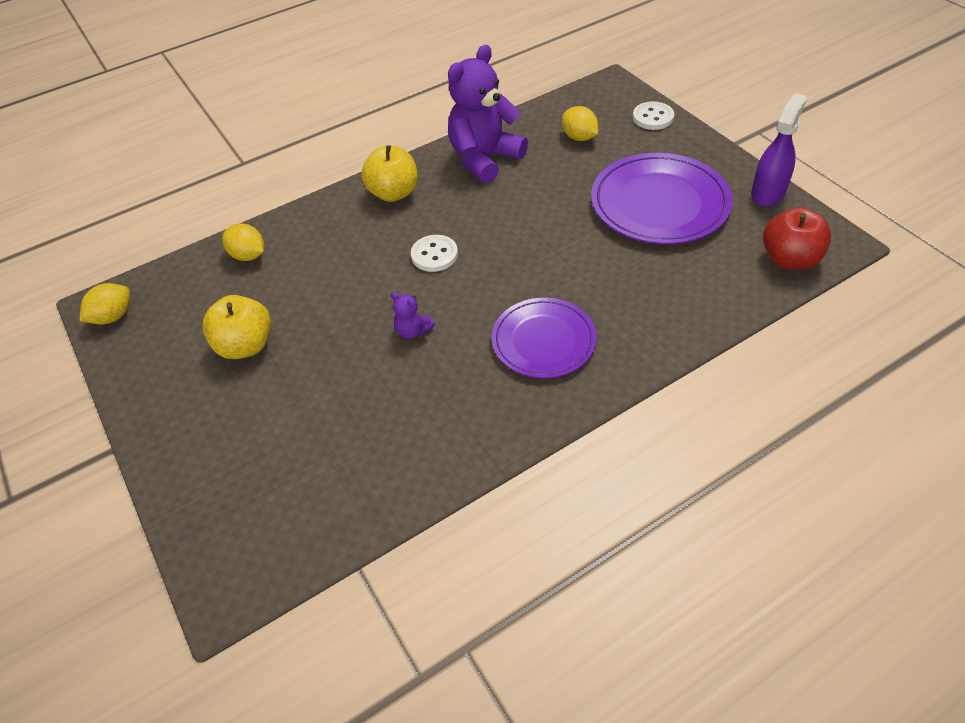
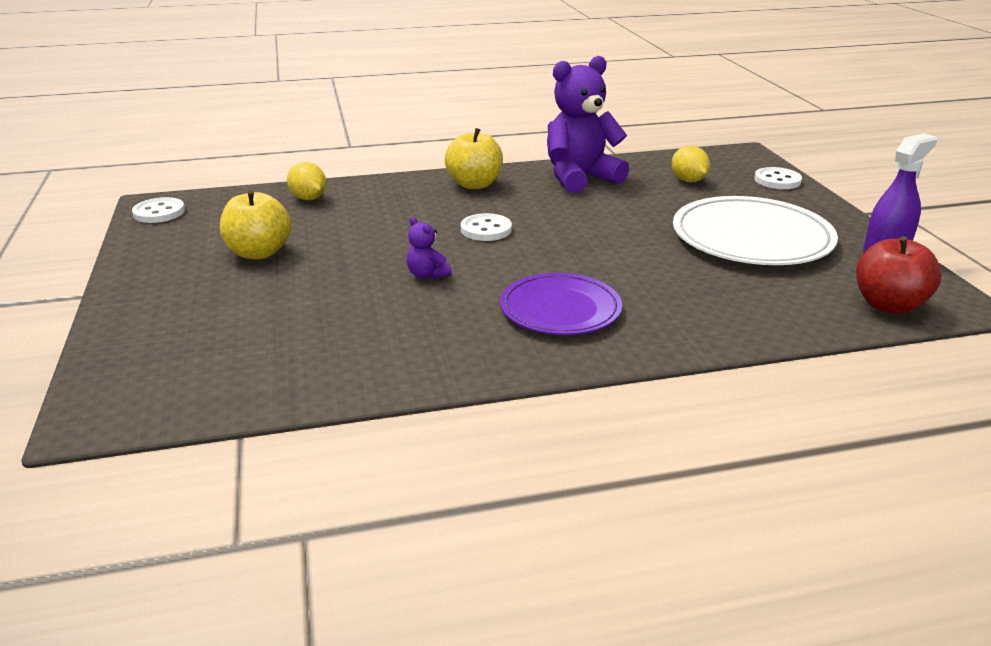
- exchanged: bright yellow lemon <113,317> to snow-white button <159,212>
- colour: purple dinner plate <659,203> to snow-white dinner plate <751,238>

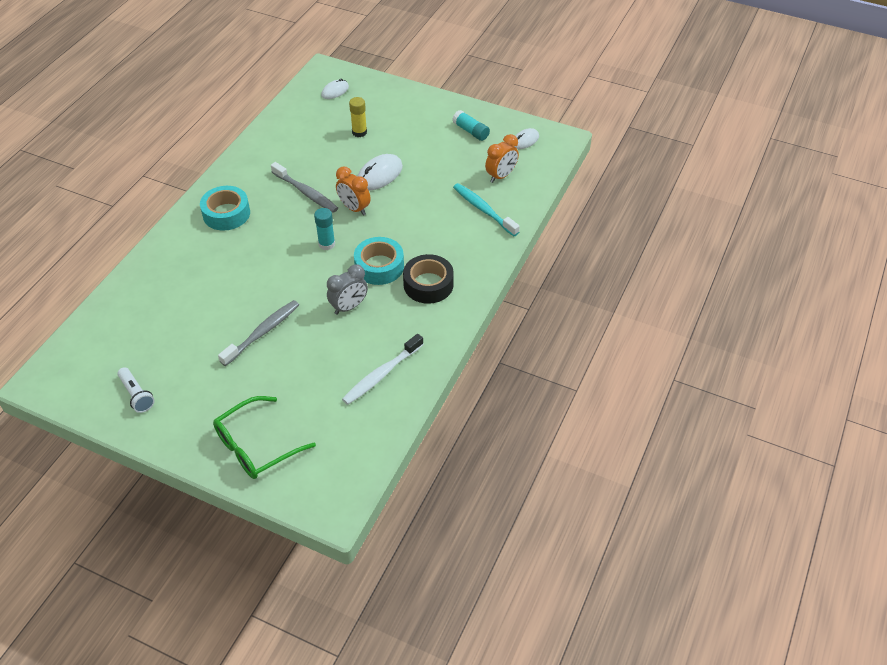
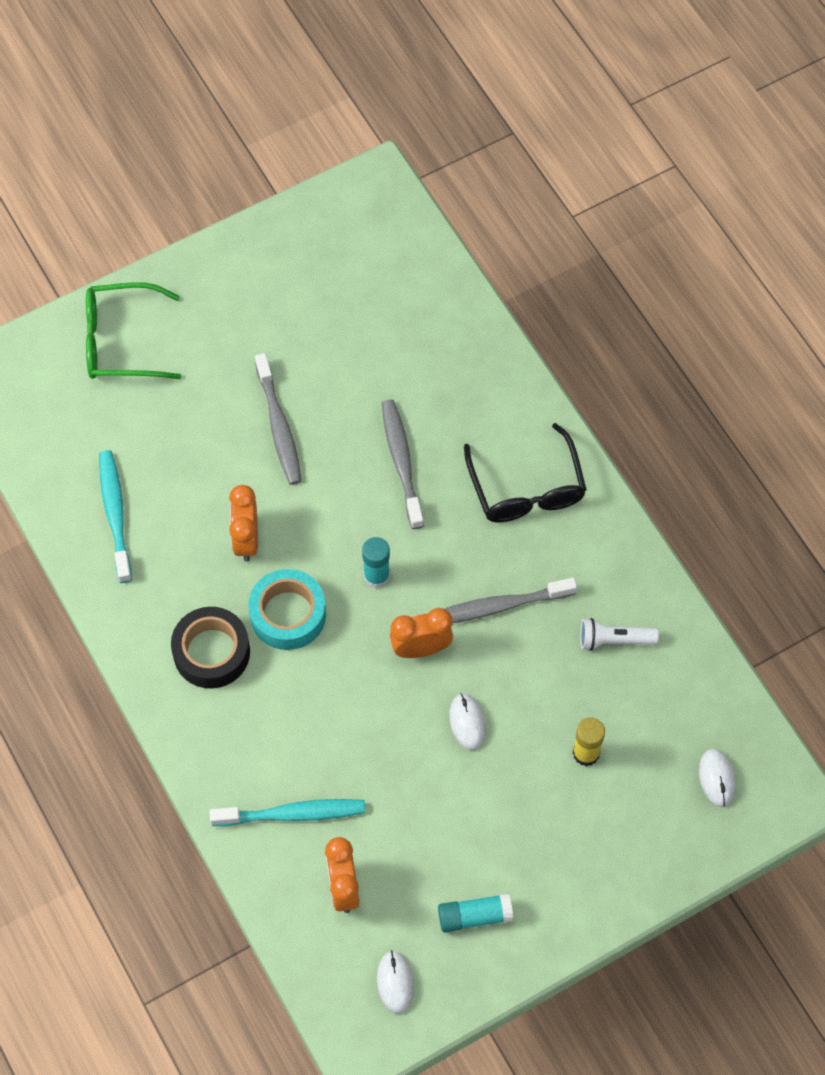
- appeared: ash-grey toothbrush <401,462>
- relocated: snow-white flashlight <137,395> to <614,640>
- exchanged: aqua roll of tape <226,214> to black eyeglasses <526,488>
- colour: ash-grey clock <349,307> to orange-coloured clock <246,540>
- colour: snow-white toothbrush <381,374> to aqua toothbrush <115,514>
- spun: green eyeglasses <256,446> = <121,341> 90 degrees counterclockwise
- size: snow-white mouse <379,175> = <467,722> x0.62

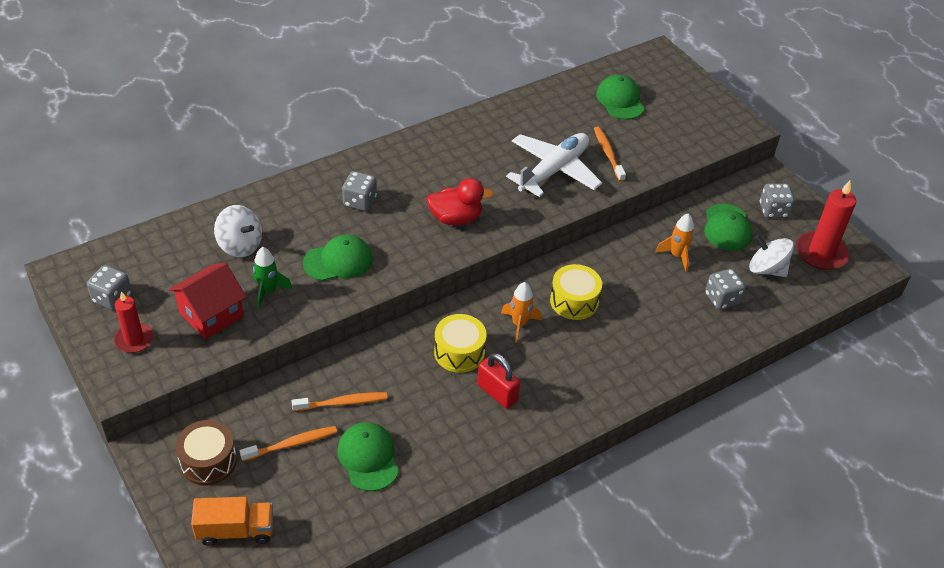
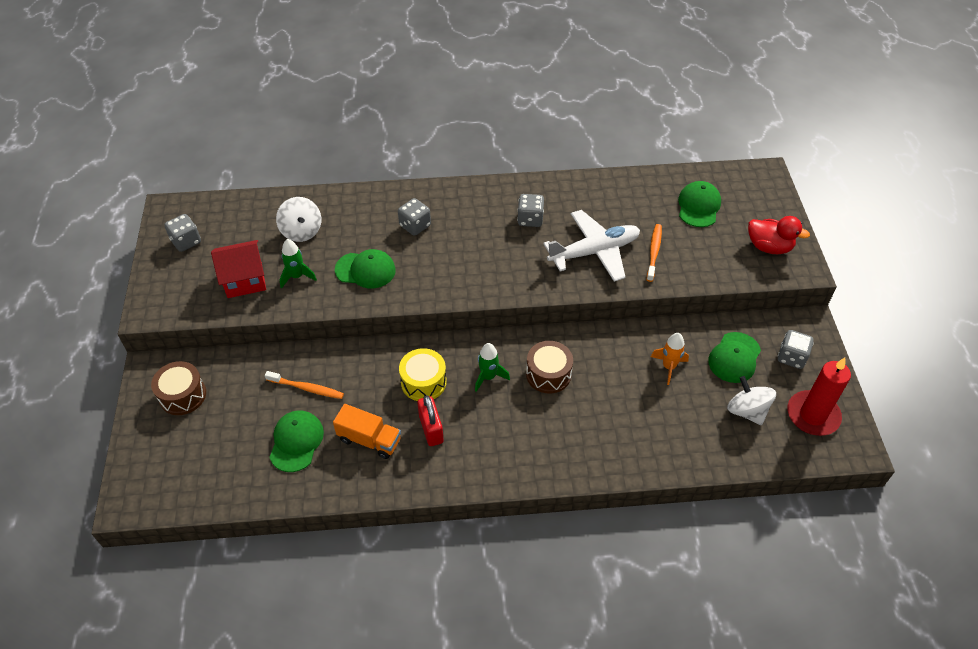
- missing: crimson candle <134,340>
- missing: orange-coloured toothbrush <292,444>
- relocated: orange-coloured lorry <235,530> to <369,440>
- relocated: crimson duck <455,218> to <769,247>
- relocated: ash-grey dice <722,299> to <530,219>
- colour: orange-coloured spaceship <519,324> to green spaceship <488,377>
- colour: bright yellow toy drum <574,301> to russet toy drum <548,374>

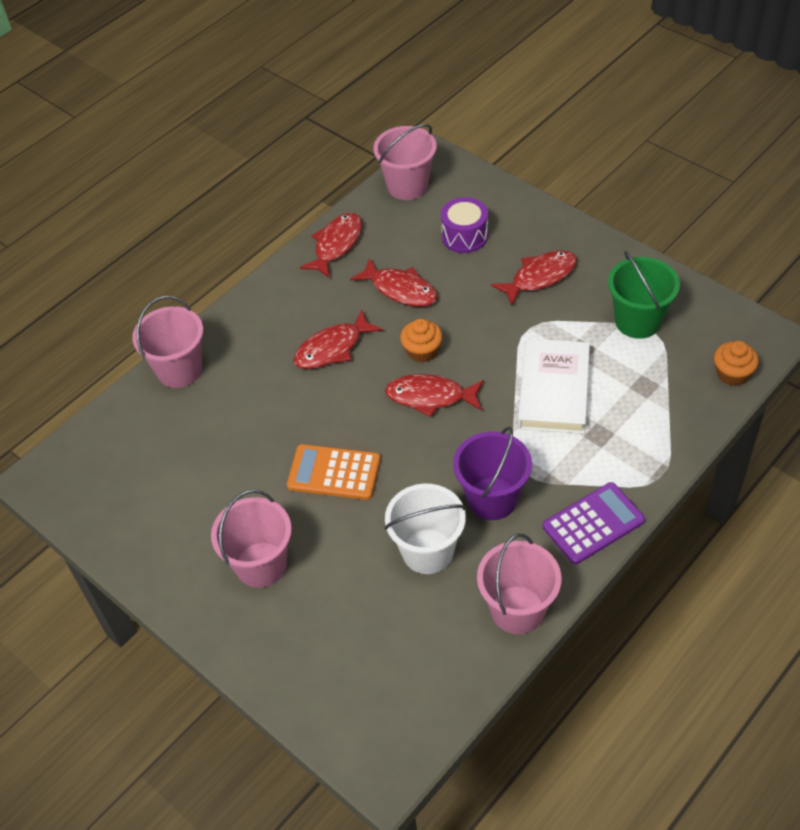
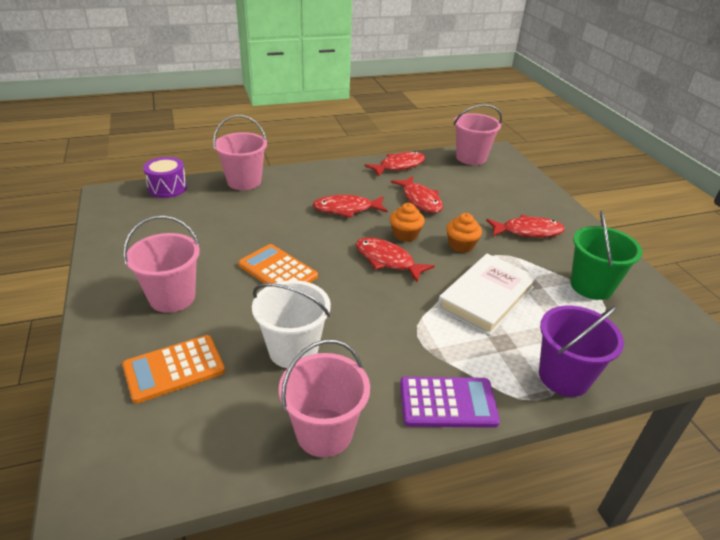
- appeared: orange-coloured calculator <174,369>
- relocated: purple toy drum <464,236> to <167,188>
- relocated: purple pail <492,498> to <564,377>
- relocated: orange-coloured fairy cake <732,373> to <461,245>

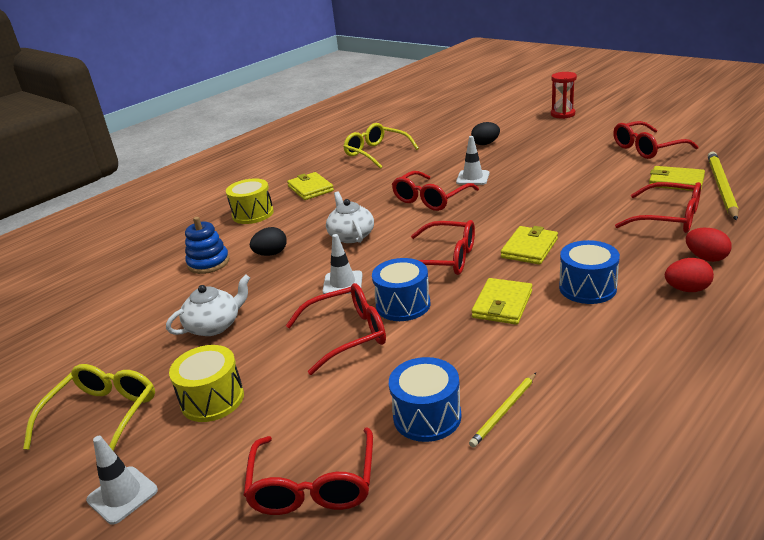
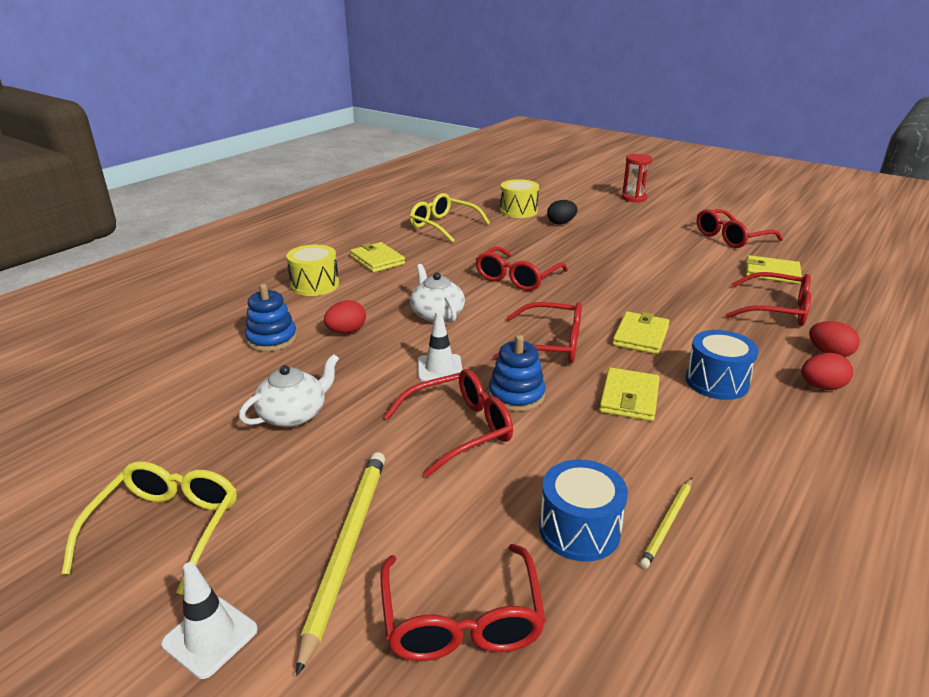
- missing: snow-white safety cone <472,178>
- relocated: bright yellow toy drum <212,399> to <518,211>
- relocated: bright yellow pencil <721,187> to <347,548>
- exchanged: royal blue toy drum <403,305> to royal blue stacking toy <516,395>
- colour: black toy egg <271,254> to crimson toy egg <346,331>

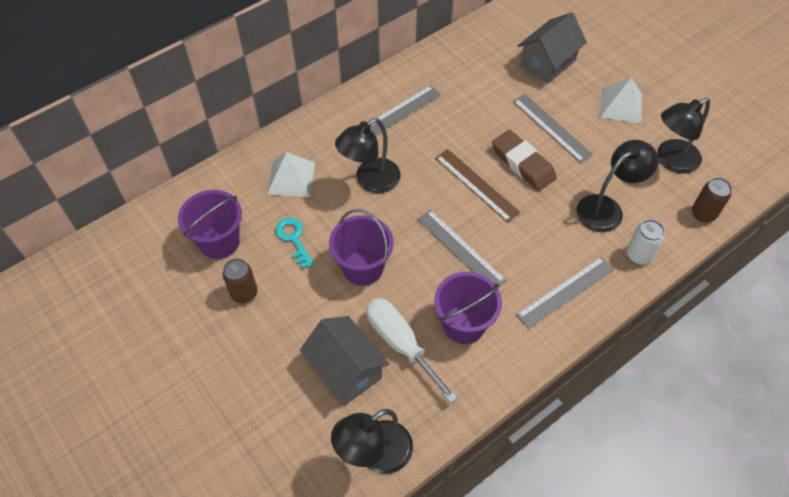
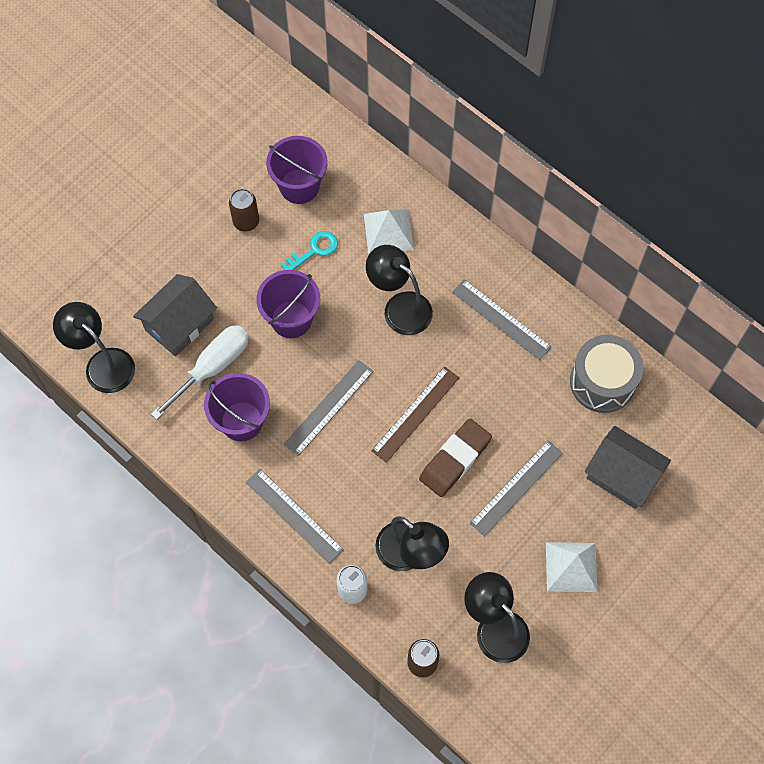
- appeared: ash-grey toy drum <602,382>

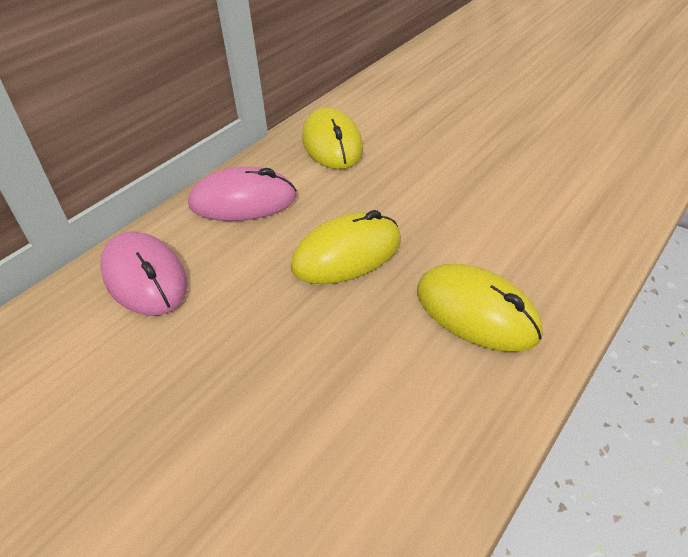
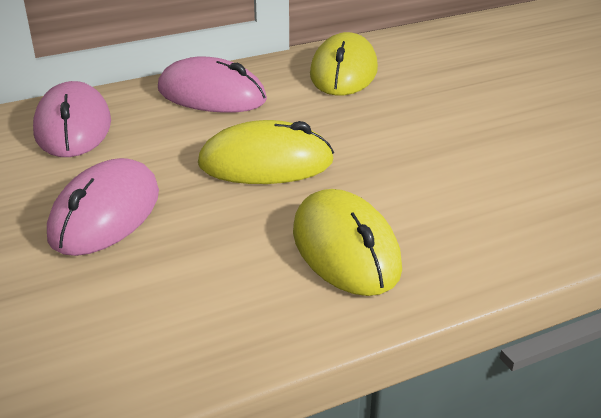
- appeared: rose-pink mouse <105,214>

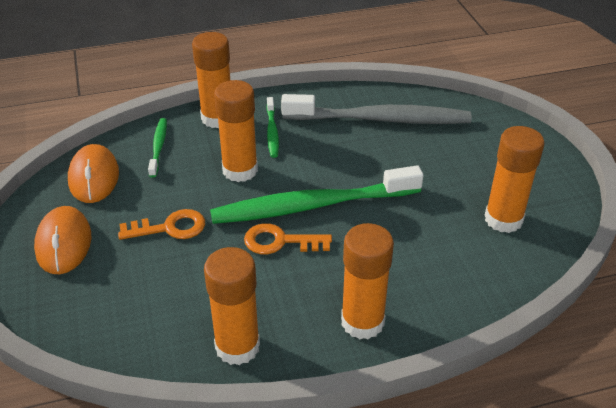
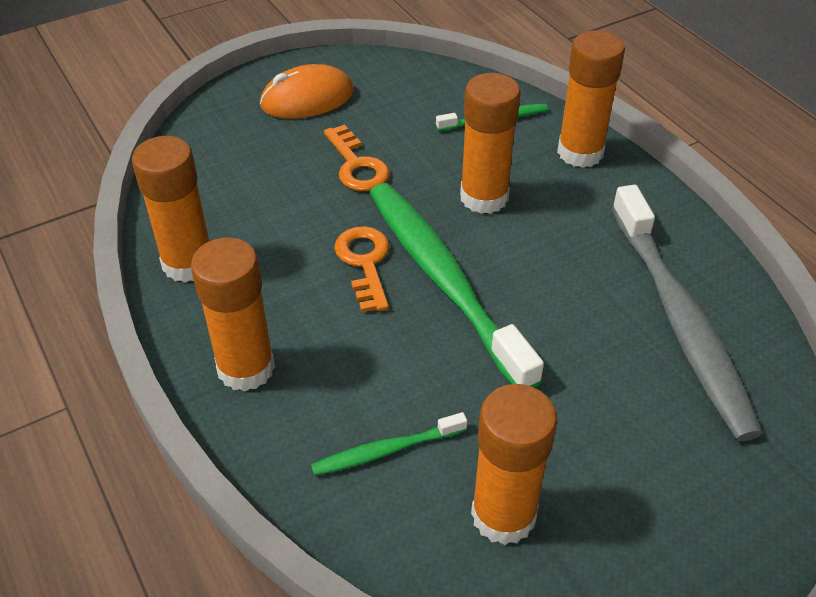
- missing: orange-coloured mouse <94,177>
- relocated: green toothbrush <272,132> to <386,450>

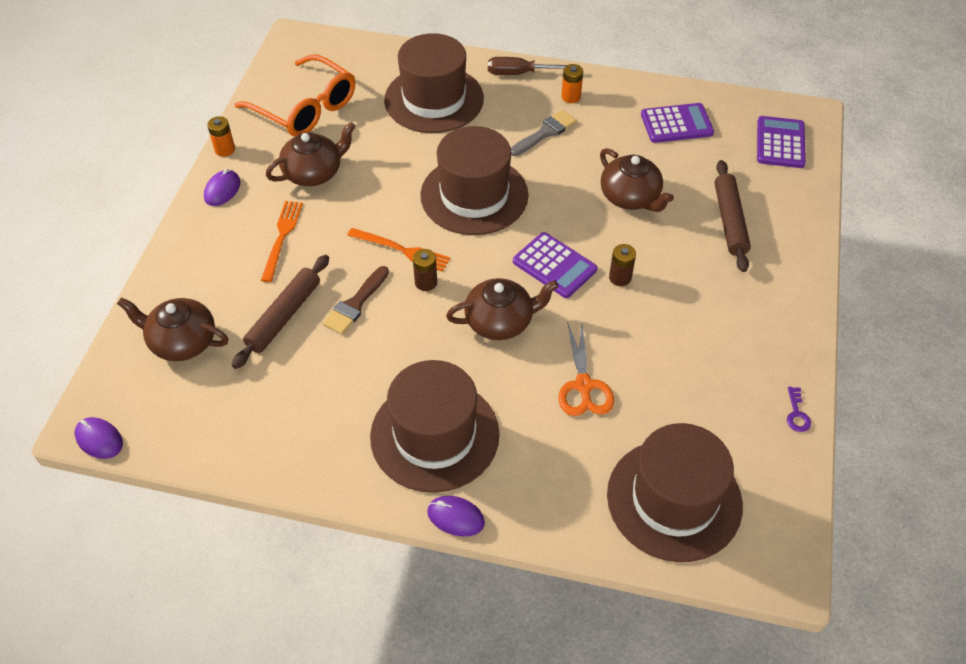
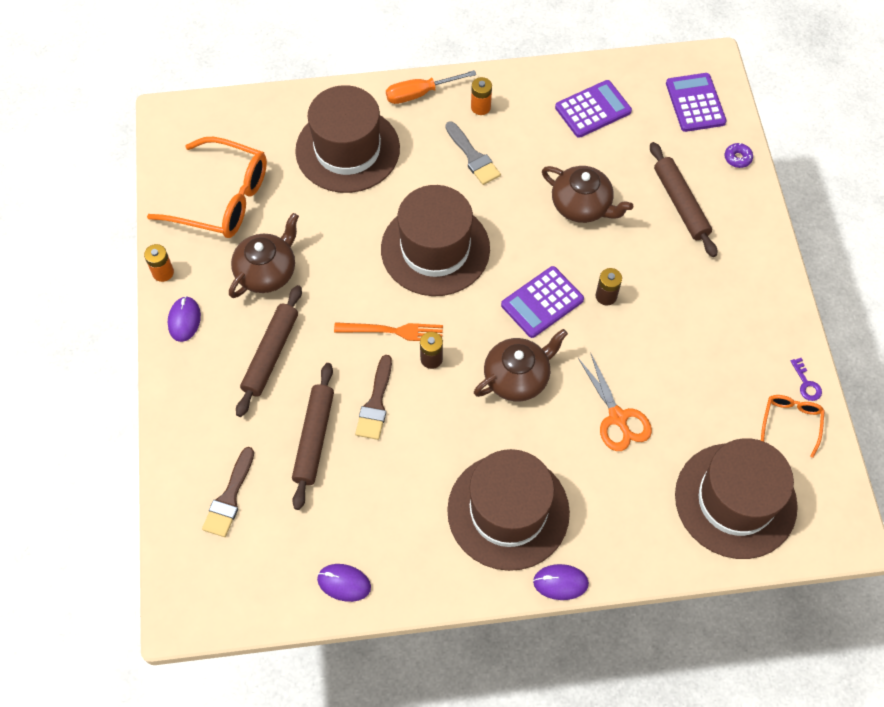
- appeared: purple glazed donut <737,158>
- appeared: orange-coloured eyeglasses <790,422>
- relocated: purple mouse <99,439> to <344,583>
- exchanged: russet china teapot <182,341> to russet paintbrush <229,497>
- exchanged: orange-coloured fork <282,237> to russet rolling pin <271,354>
- colour: russet screwdriver <520,73> to orange-coloured screwdriver <420,94>
- spun: ash-grey paintbrush <545,133> = <473,157> 120 degrees clockwise
- spun: purple calculator <554,266> = <542,302> 120 degrees clockwise

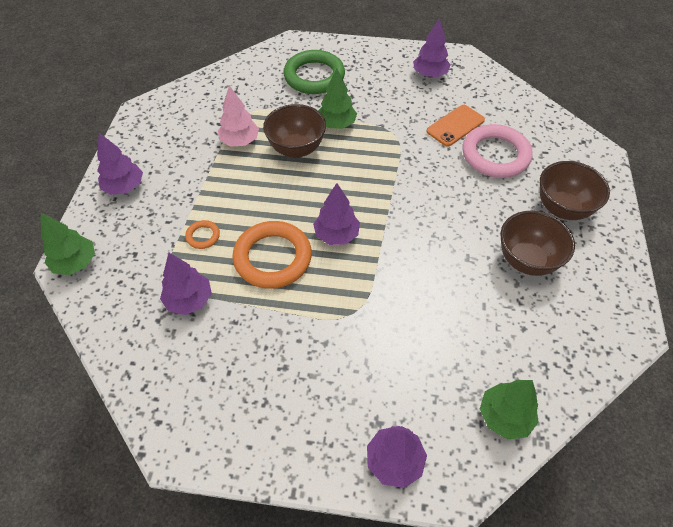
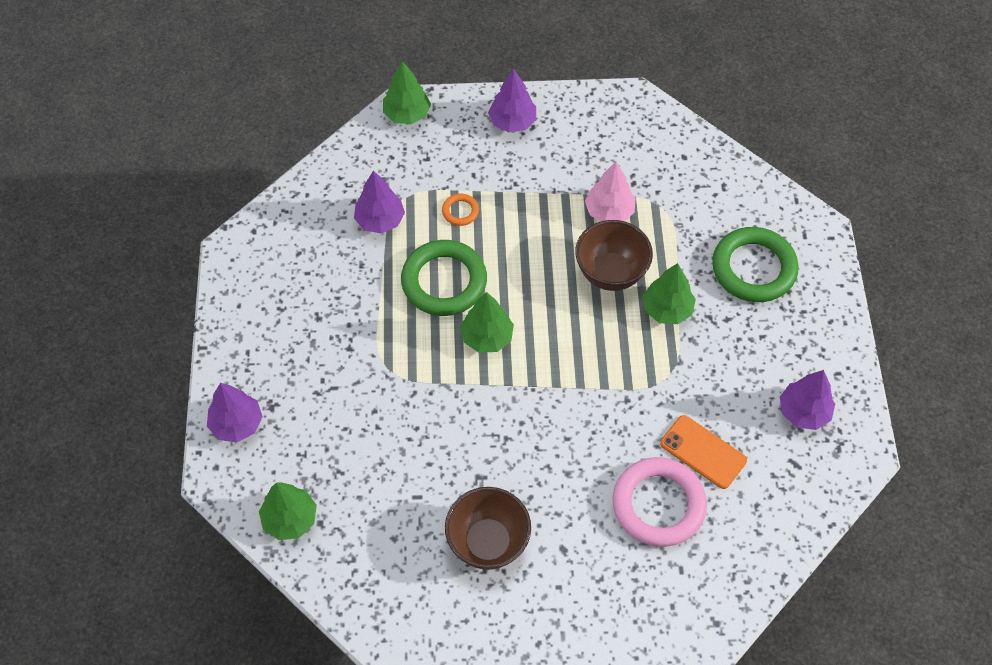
- missing: russet serving bowl <562,208>
- colour: orange-coloured torus <272,258> to green torus <444,281>
- colour: purple fir tree <336,235> to green fir tree <487,337>

